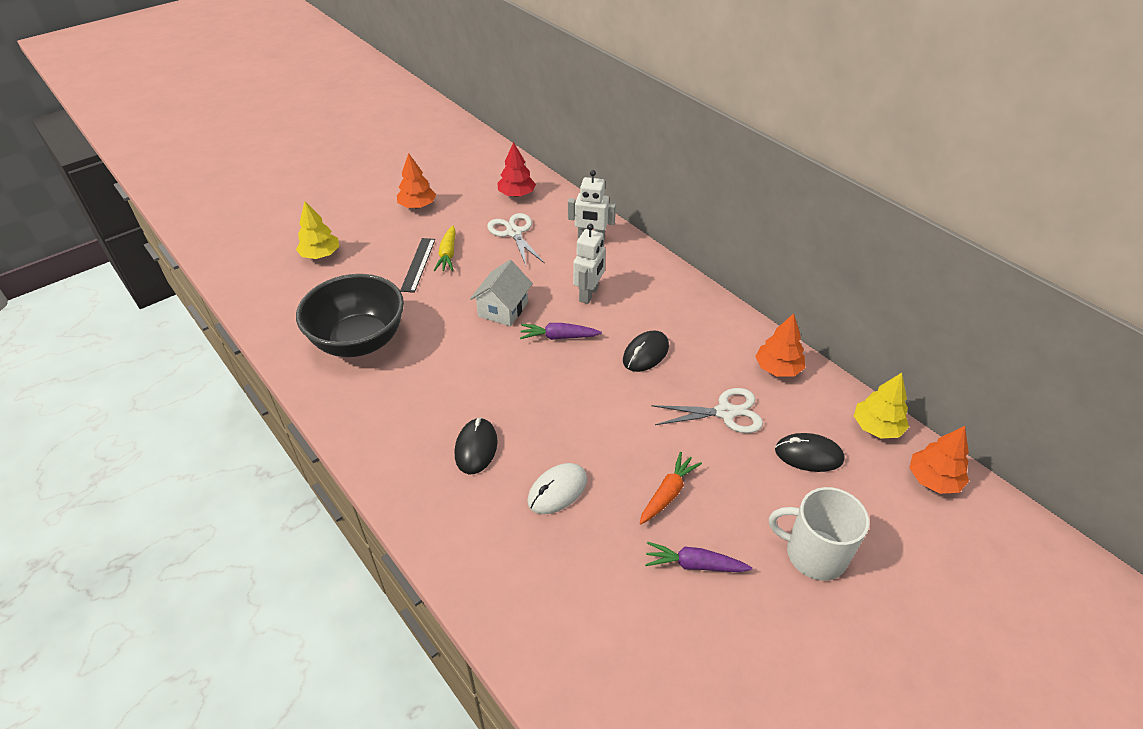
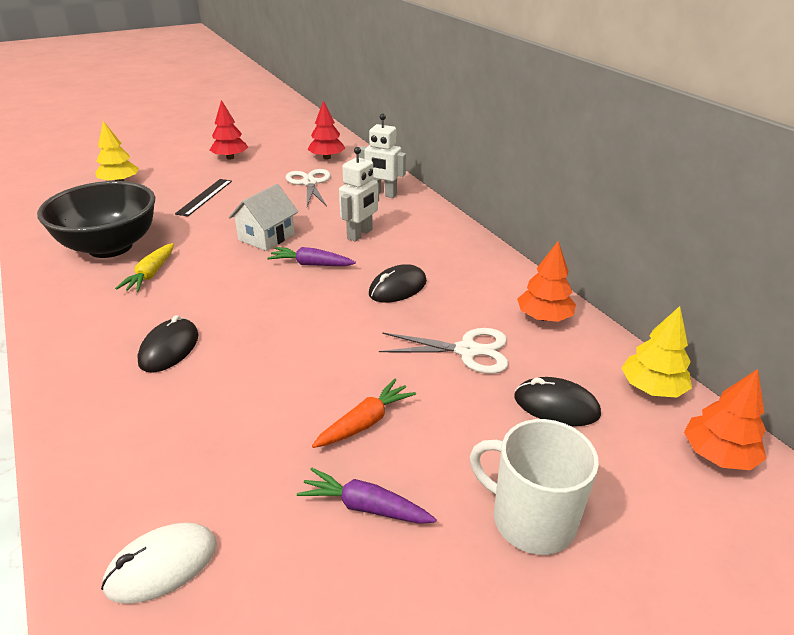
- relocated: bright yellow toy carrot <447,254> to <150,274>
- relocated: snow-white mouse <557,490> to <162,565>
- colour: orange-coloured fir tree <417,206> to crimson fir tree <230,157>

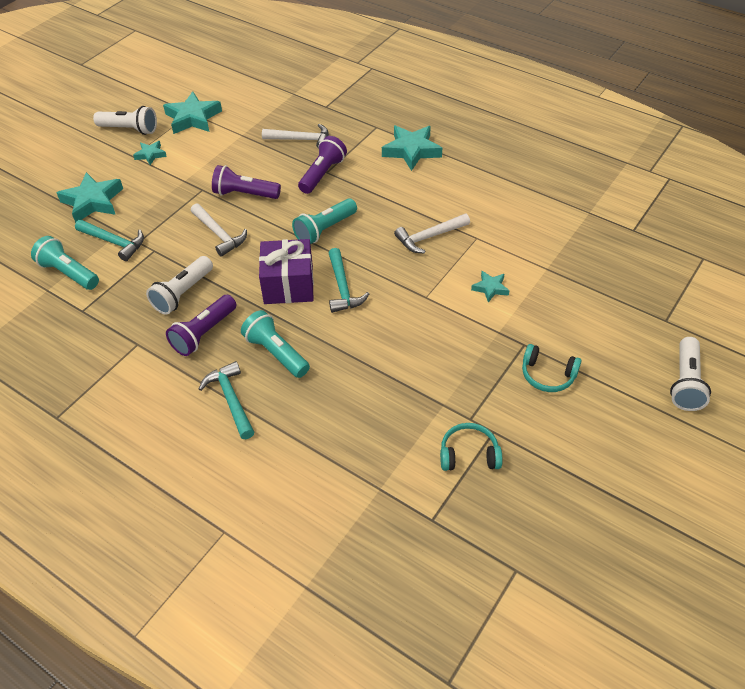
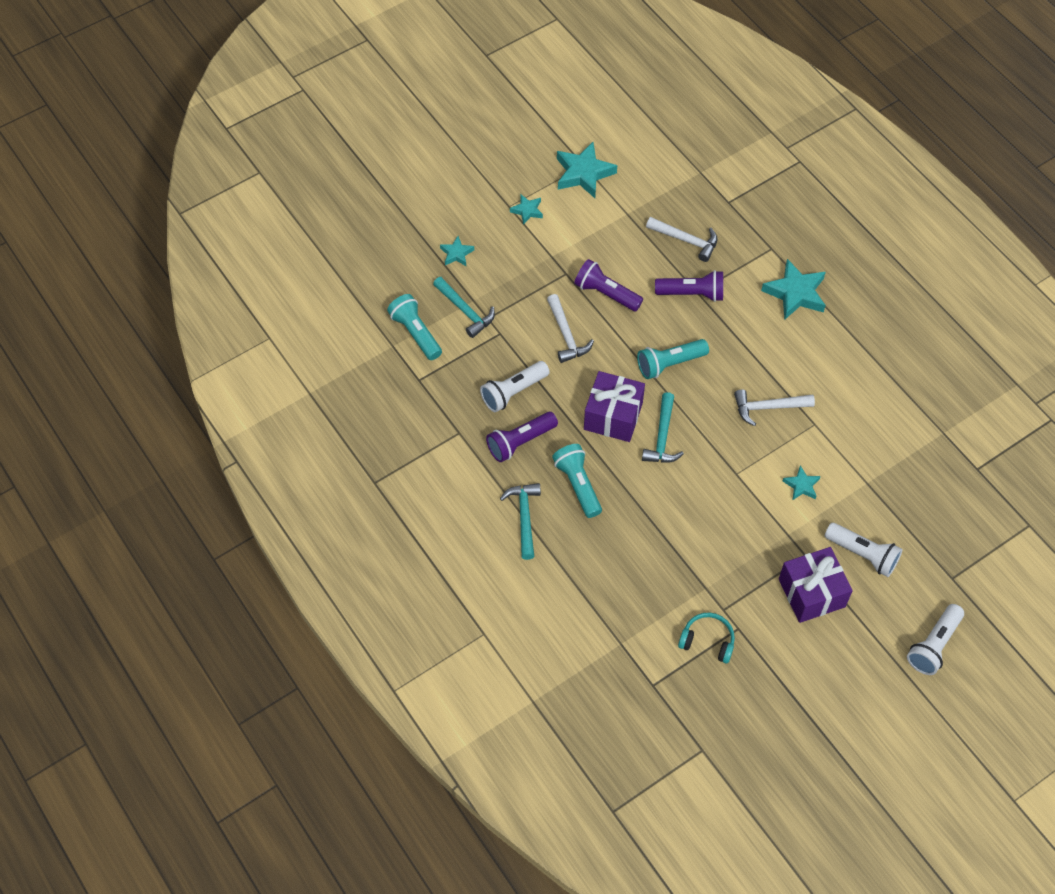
- relocated: snow-white flashlight <129,129> to <863,554>
- exchanged: aqua headset <547,375> to purple wrapped gift <811,593>
- spun: purple flashlight <322,174> = <692,293> 45 degrees clockwise
- size: aqua five-pointed star <93,201> = <456,254> x0.53

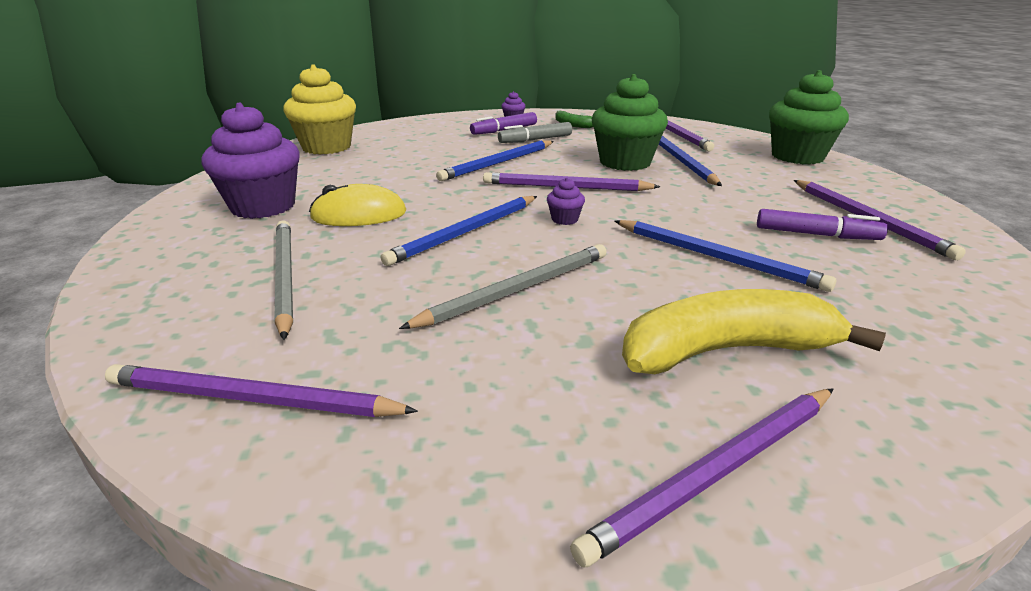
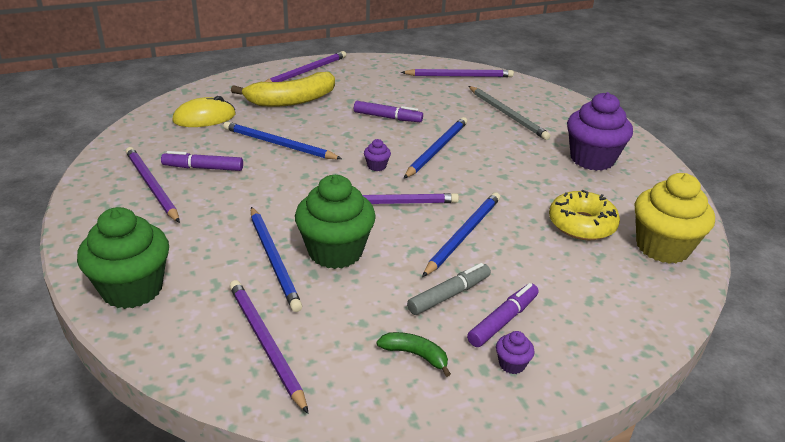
- appeared: bright yellow glazed donut <581,224>
- relocated: bright yellow mouse <359,215> to <204,118>
- exchanged: ash-grey pencil <517,289> to purple marker <387,117>

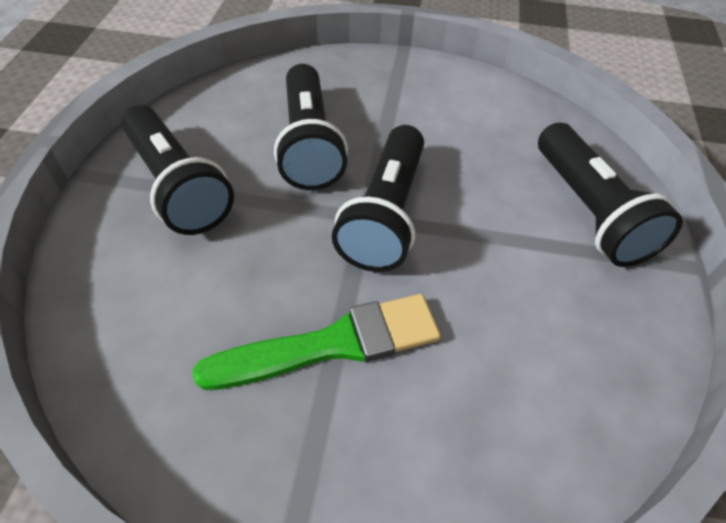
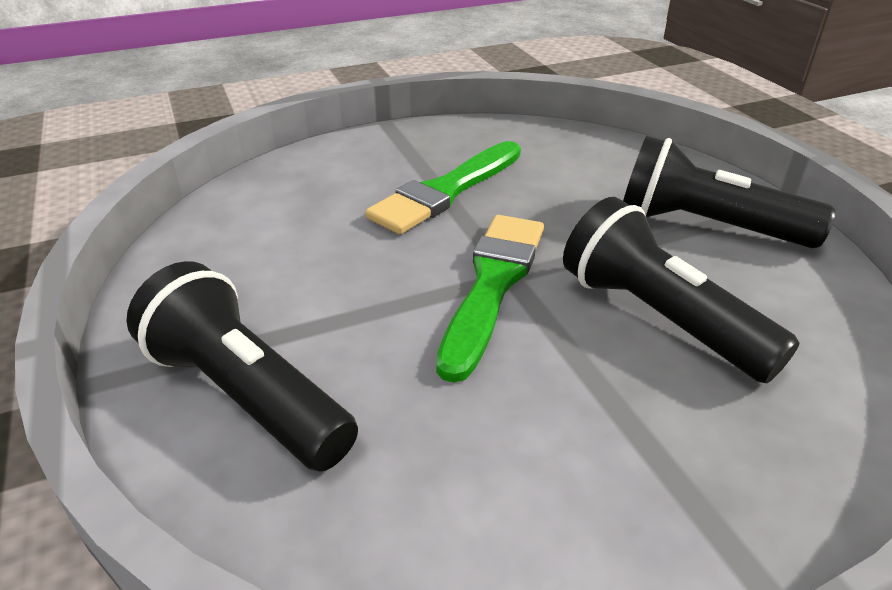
- exchanged: black flashlight <385,214> to green paintbrush <492,284>

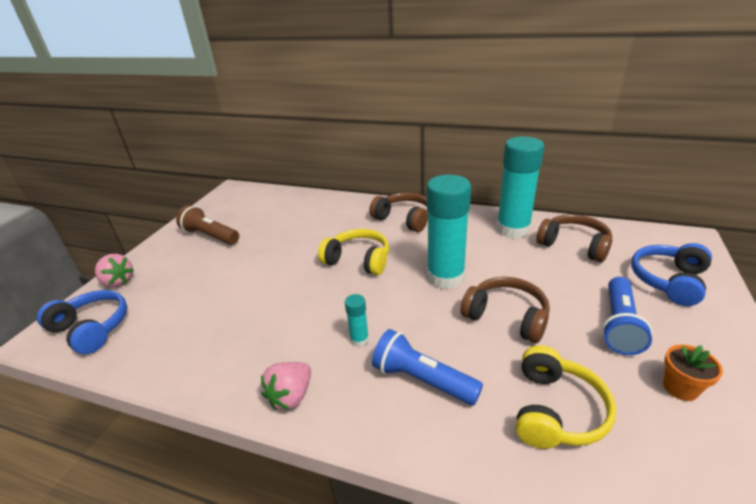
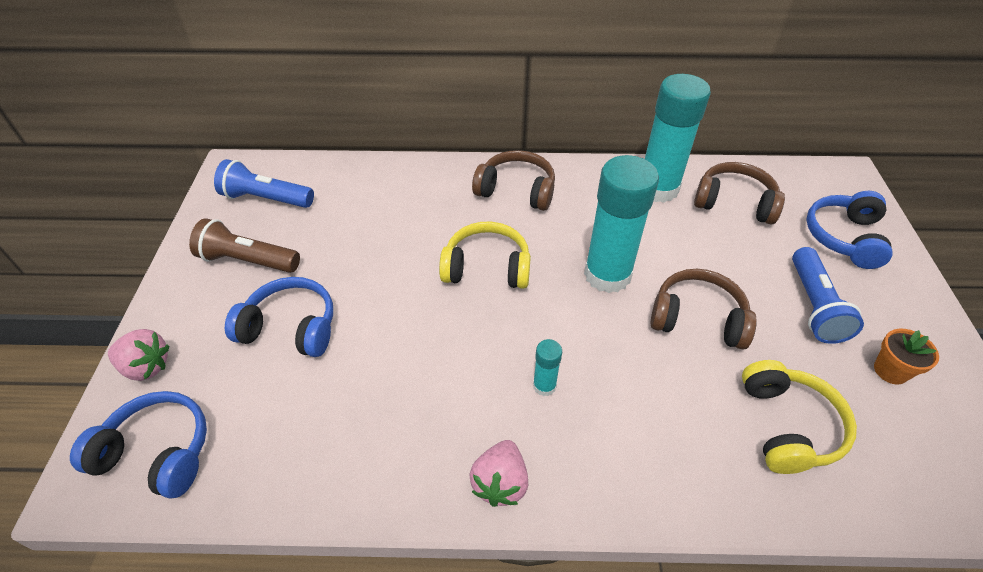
- appeared: royal blue headset <291,327>
- relocated: royal blue flashlight <422,380> to <266,199>

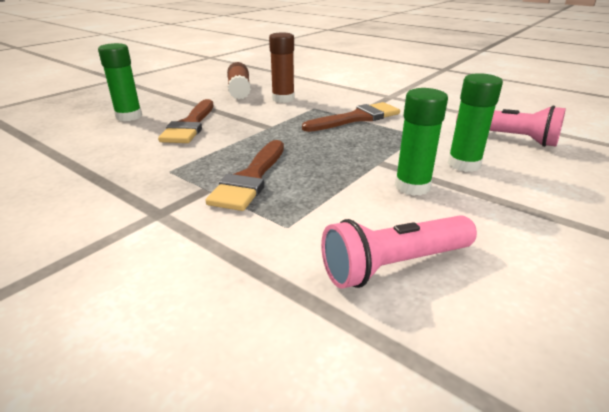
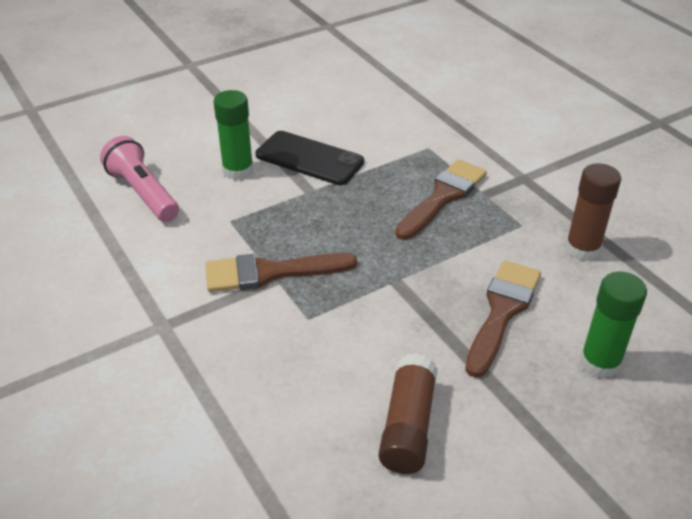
- missing: rose-pink flashlight <394,265>
- relocated: russet stick of glue <283,99> to <582,249>
- exchanged: green stick of glue <412,186> to black mobile phone <309,158>

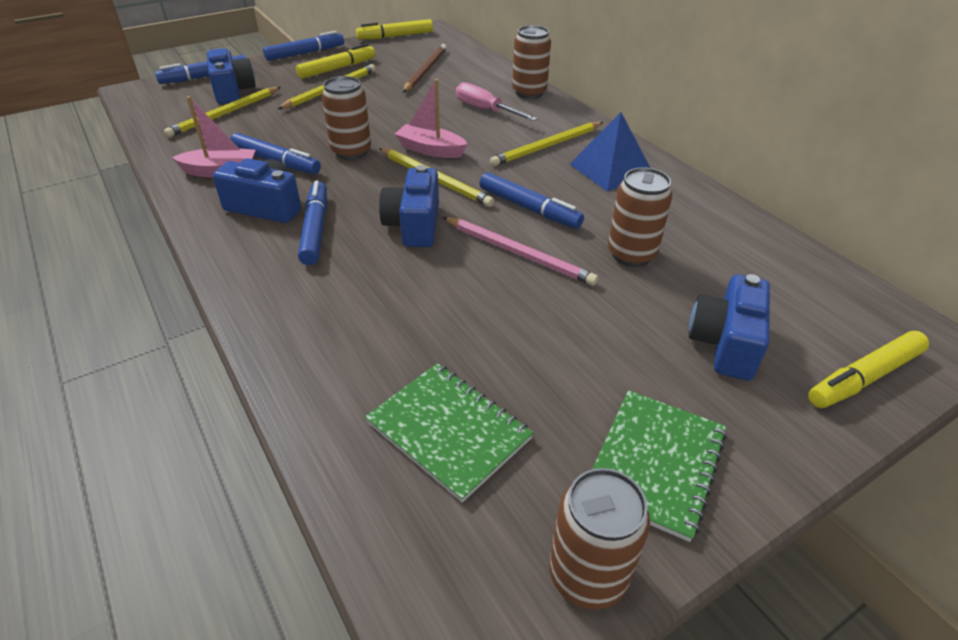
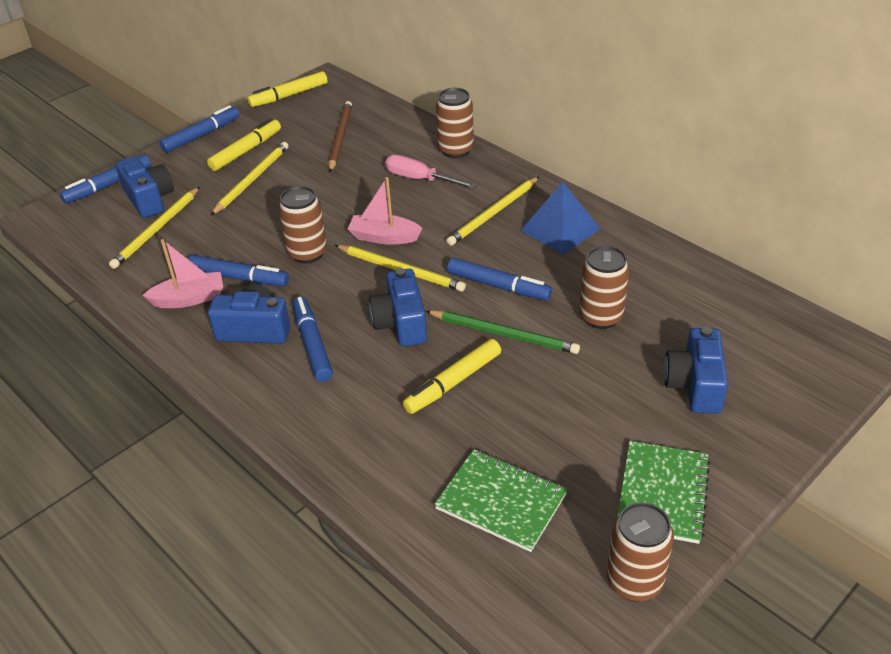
- relocated: bright yellow marker <864,377> to <453,383>
- colour: rose-pink pencil <518,253> to green pencil <504,334>

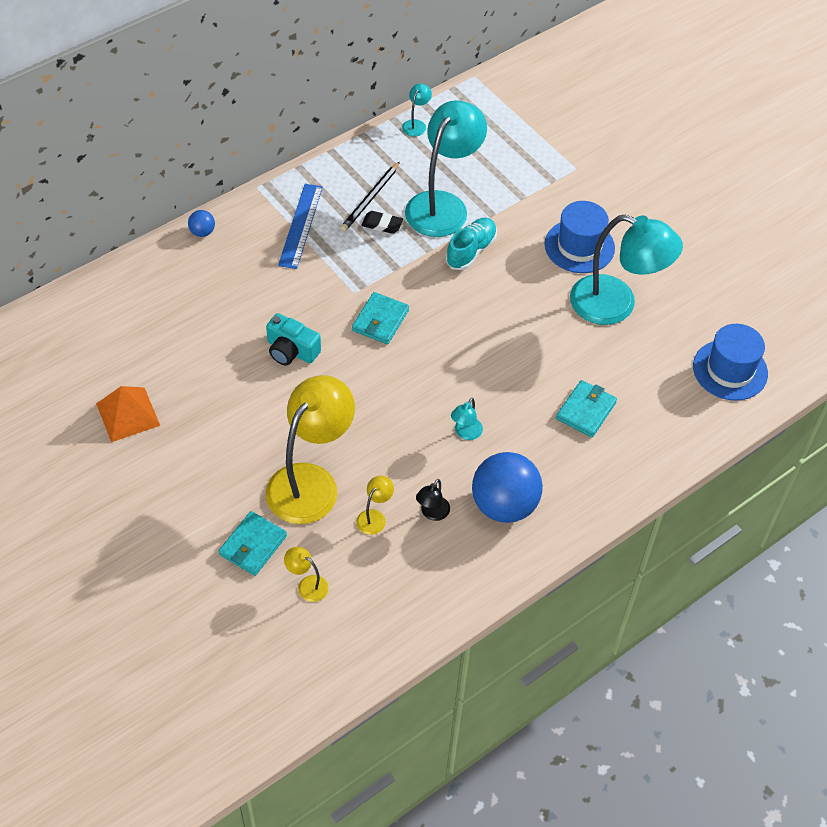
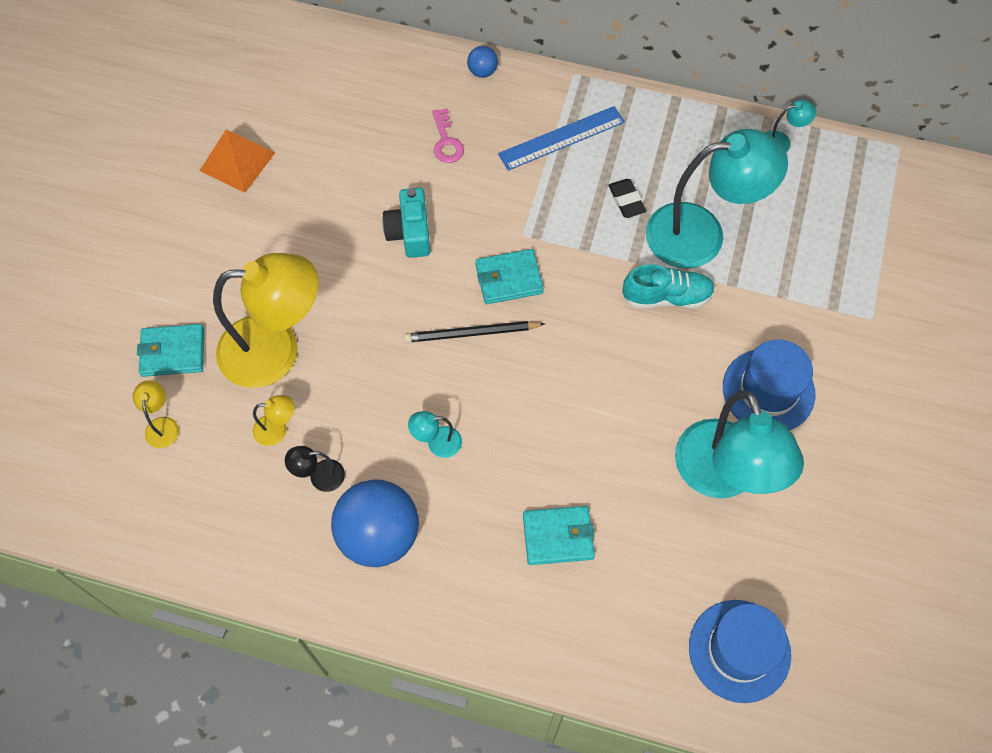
- appeared: rose-pink door key <446,141>
- relocated: black pencil <370,199> to <471,333>

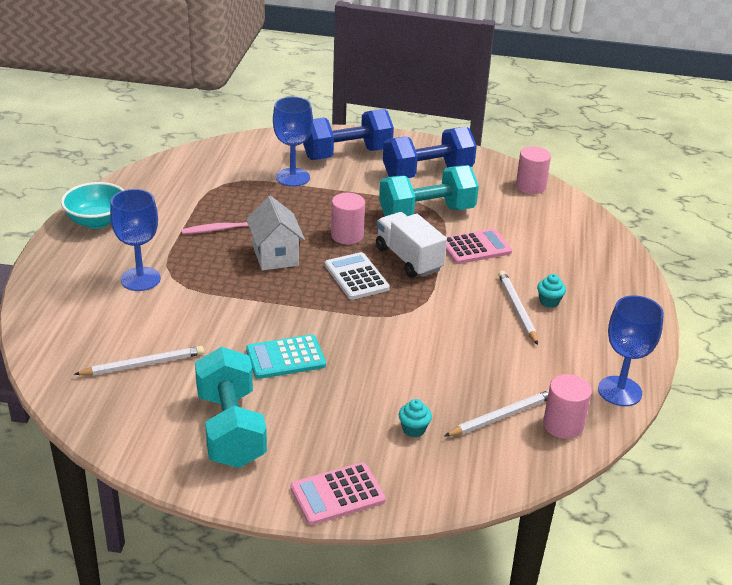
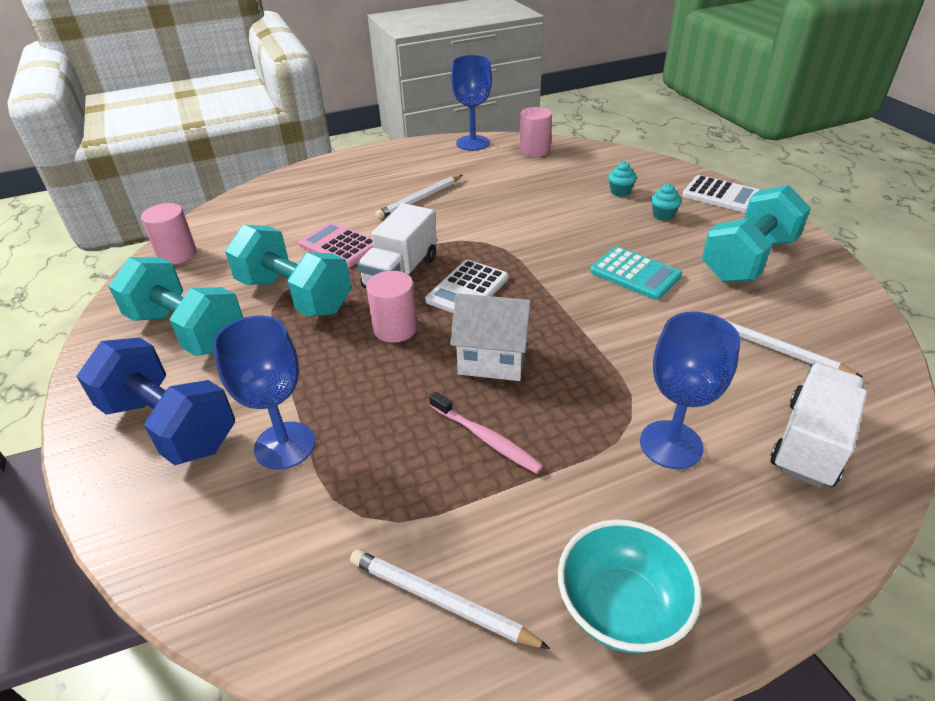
- appeared: snow-white lorry <810,443>
- relocated: snow-white pencil <501,416> to <441,601>
- relocated: aqua fairy cake <549,301> to <663,215>
- colour: rose-pink calculator <337,494> to snow-white calculator <720,195>
- colour: royal blue free weight <427,173> to aqua free weight <187,331>
- spun: snow-white cottage <275,256> = <492,360> 60 degrees clockwise

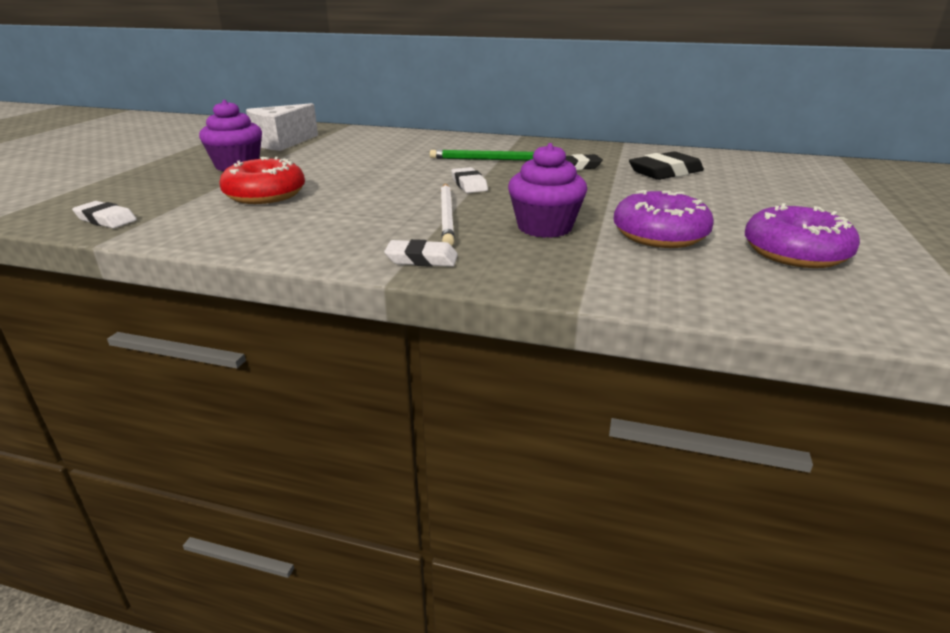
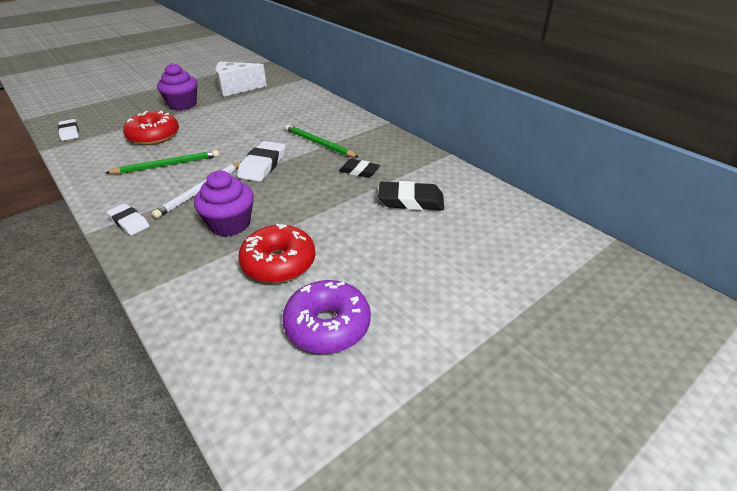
- appeared: green pencil <167,165>
- colour: purple glazed donut <659,235> to crimson glazed donut <279,263>
- size: snow-white pencil eraser <469,184> = <262,165> x1.55

